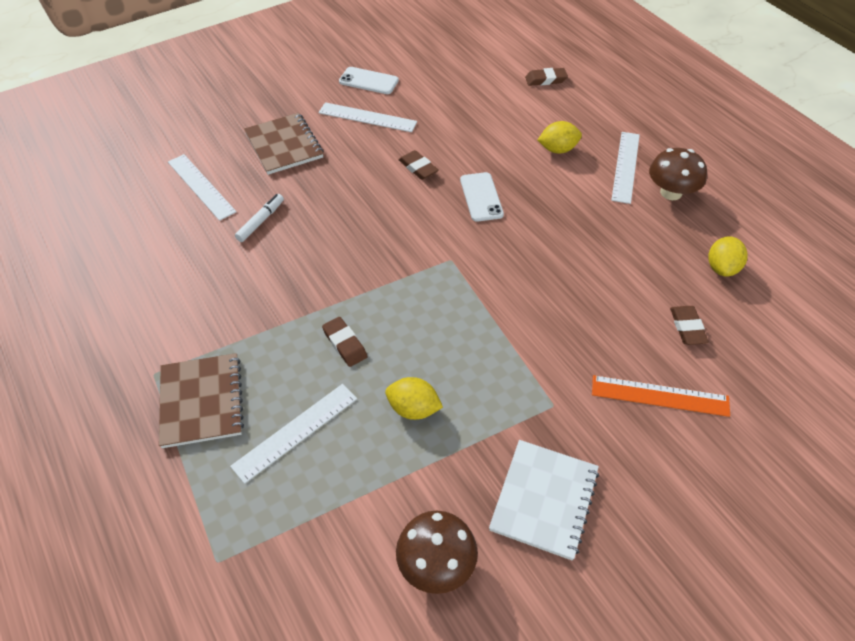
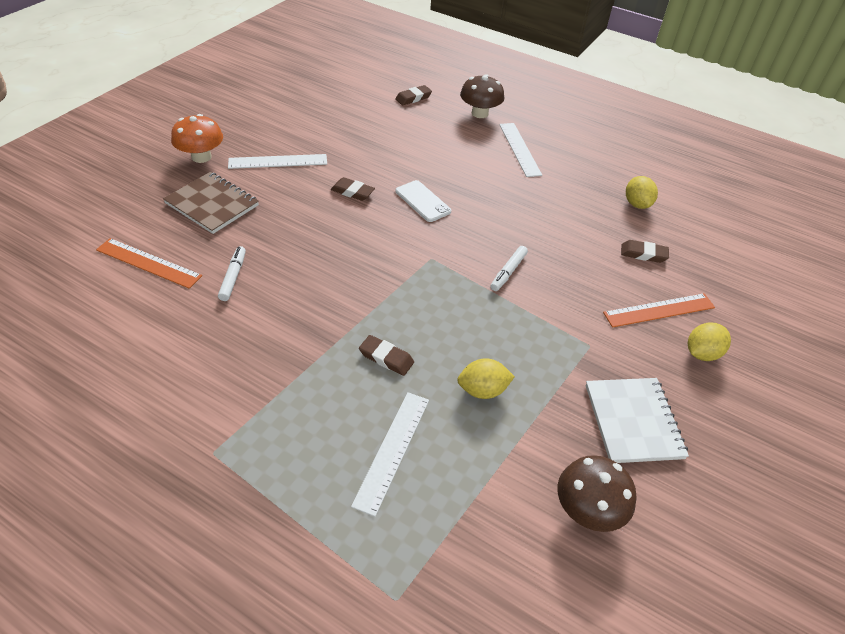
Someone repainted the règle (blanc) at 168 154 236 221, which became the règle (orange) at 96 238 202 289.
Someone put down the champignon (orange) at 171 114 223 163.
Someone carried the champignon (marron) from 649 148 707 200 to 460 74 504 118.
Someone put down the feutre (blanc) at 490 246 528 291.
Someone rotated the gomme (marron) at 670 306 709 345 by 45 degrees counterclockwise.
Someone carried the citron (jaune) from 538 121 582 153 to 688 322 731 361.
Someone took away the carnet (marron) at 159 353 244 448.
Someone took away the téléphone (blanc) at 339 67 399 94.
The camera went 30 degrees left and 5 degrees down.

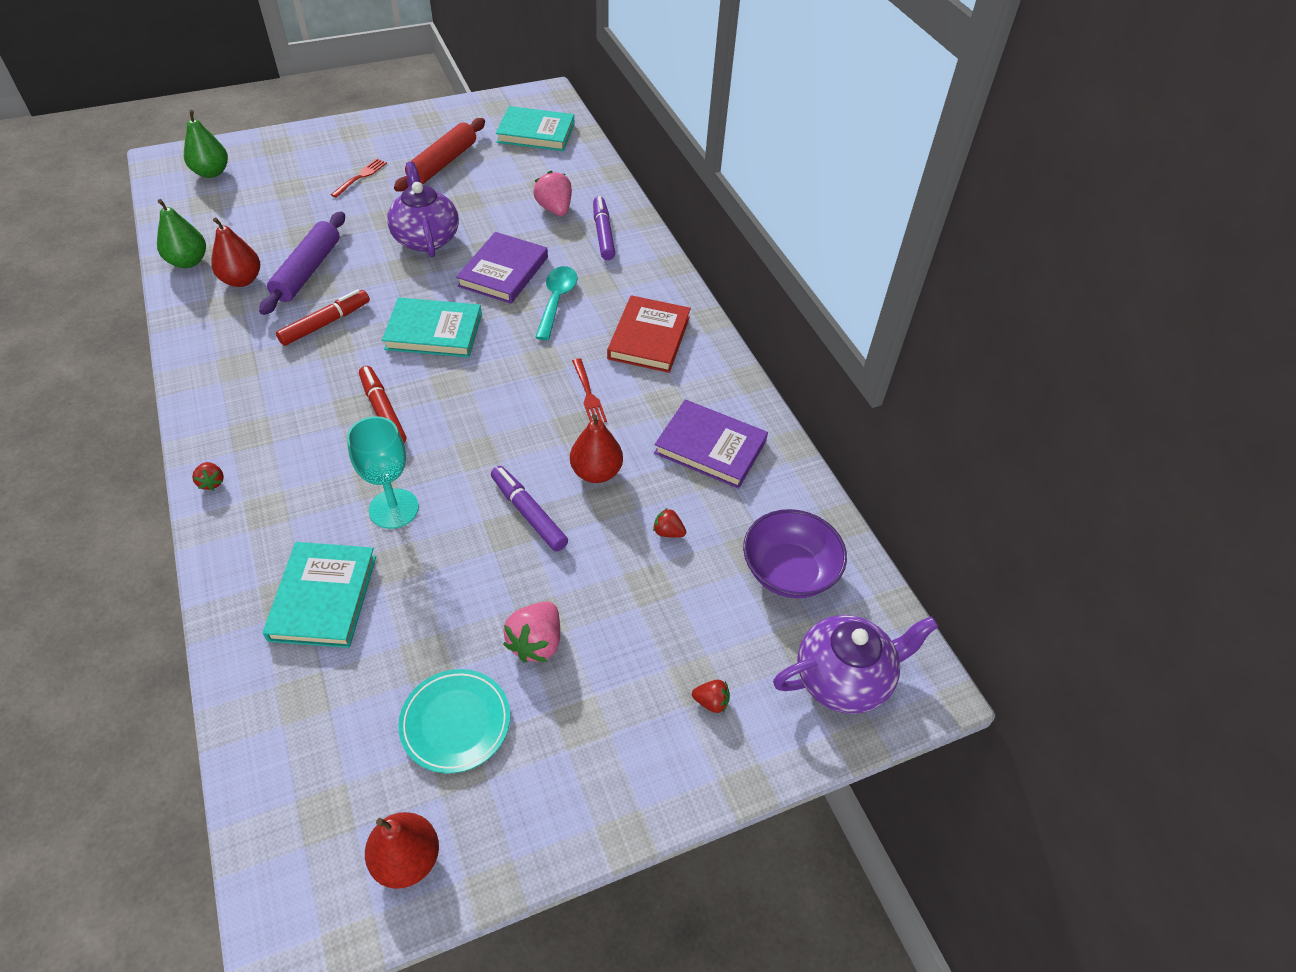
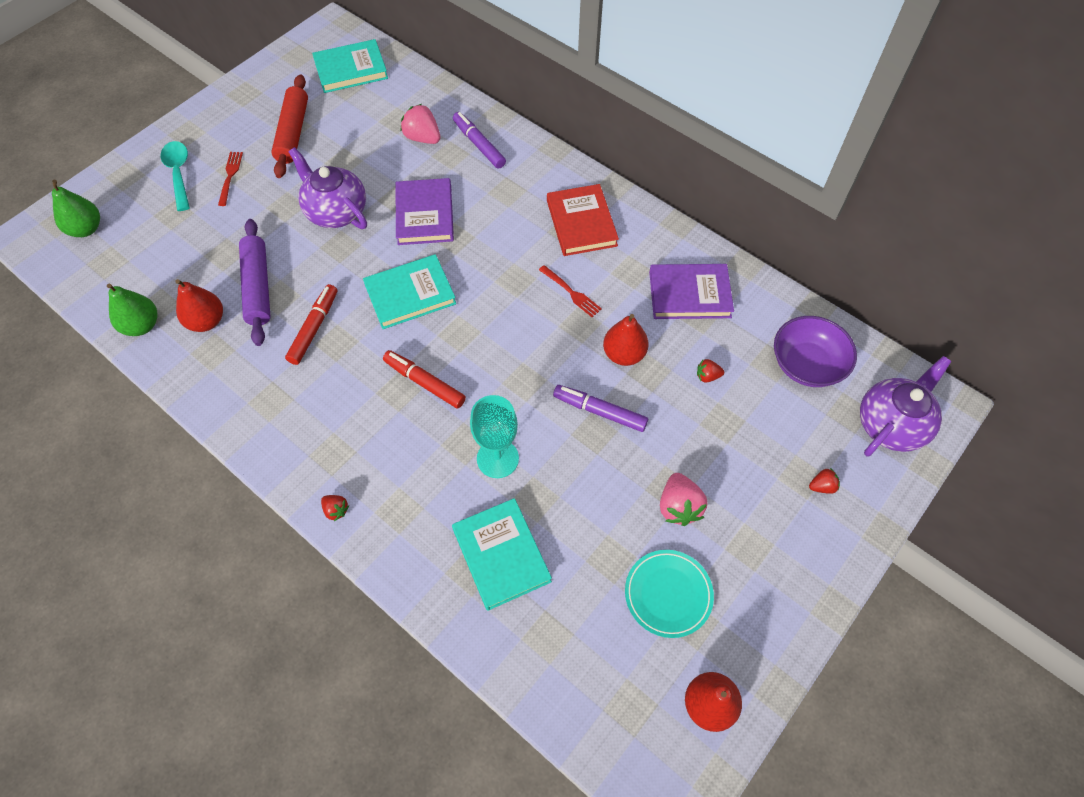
Someone carried the cuillère (turquoise) from 535 266 578 340 to 161 141 190 211.
The camera went 25 degrees left and 10 degrees up.

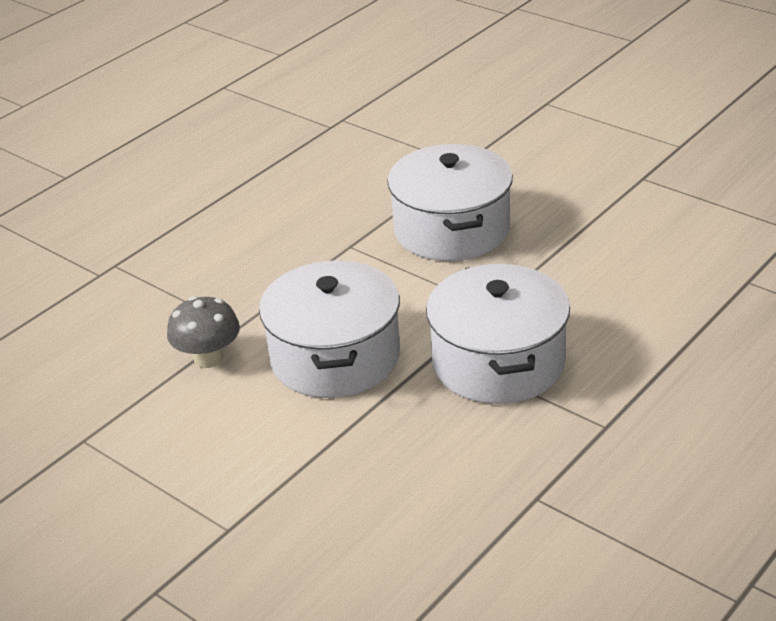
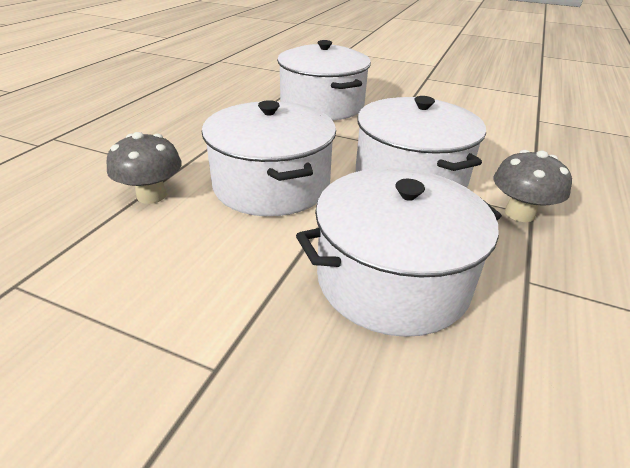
Someone put down the marmite (blanc) at 296 168 502 337.
Someone put down the champignon (gris) at 493 150 572 222.
The camera went 20 degrees left and 0 degrees up.

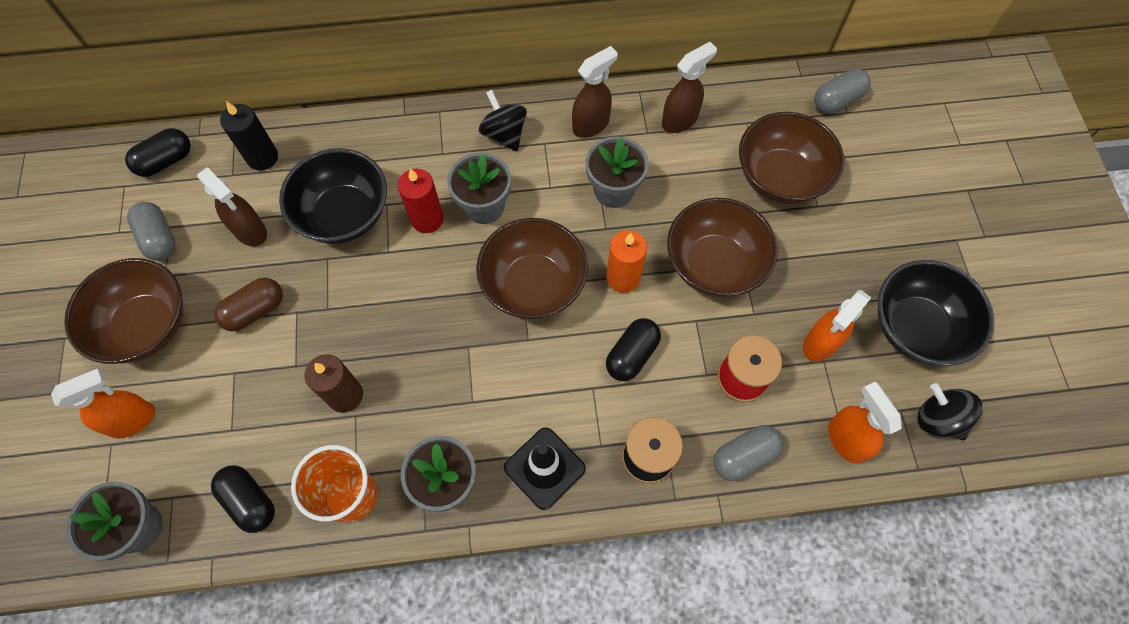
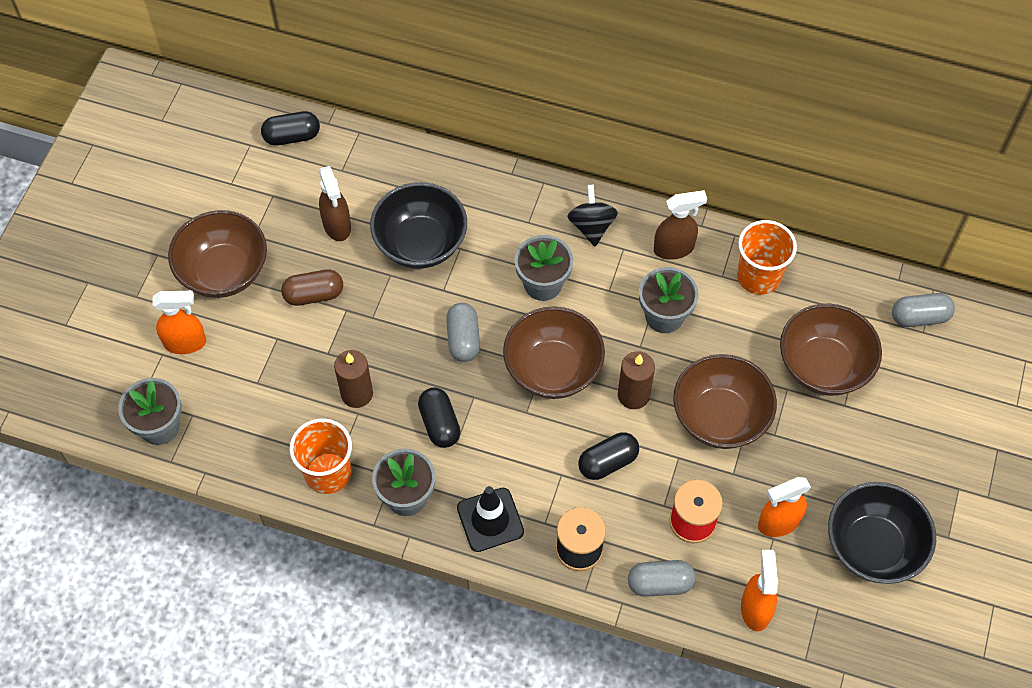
Someone carried the gélule (noir) from 211 465 275 533 to 418 388 460 448.
Someone carried the gélule (gris) from 127 202 176 261 to 446 303 480 362.
Someone repainted the bougie (orange) at 606 230 647 293, which became the bougie (marron) at 618 351 655 409.
Someone swapped the vaporisateur (marron) at 662 42 717 133 for the gobelet (orange) at 737 220 797 295.
Someone took away the bougie (noir) at 220 101 278 171.
Someone took away the bougie (rouge) at 398 168 444 233.
Someone took away the toupie (noir) at 917 383 982 440.
The camera went 25 degrees right and 5 degrees down.

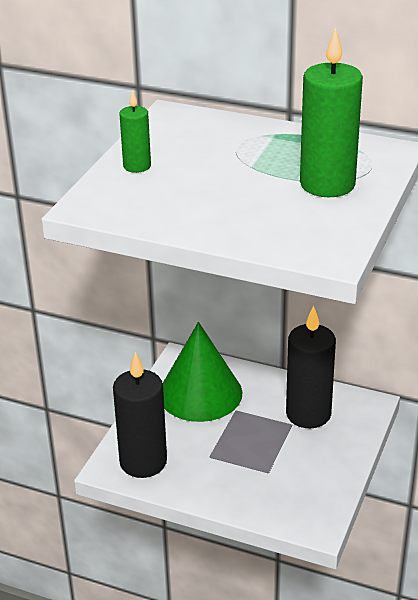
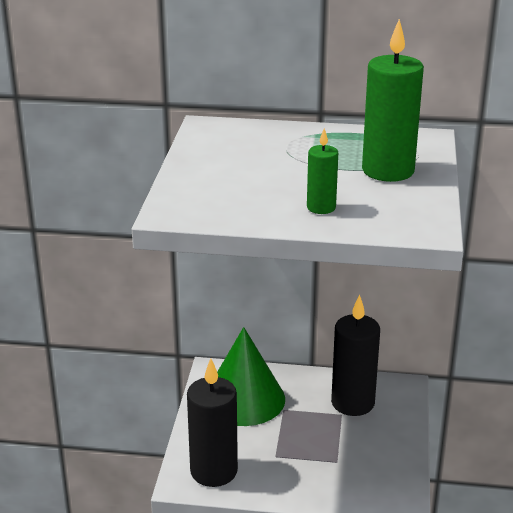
Someone carried the bougie (vert) from 119 90 151 173 to 307 128 338 214.
The camera went 15 degrees left and 5 degrees down.

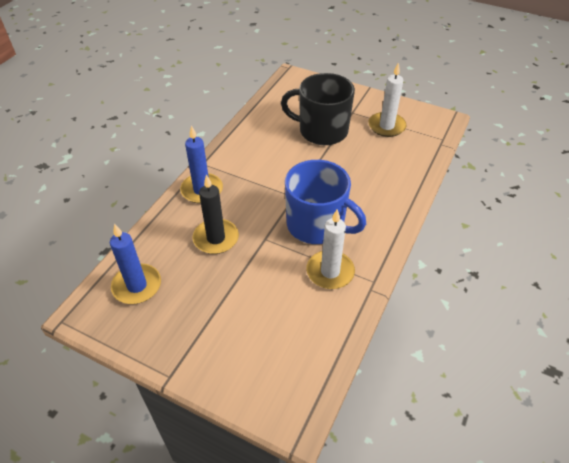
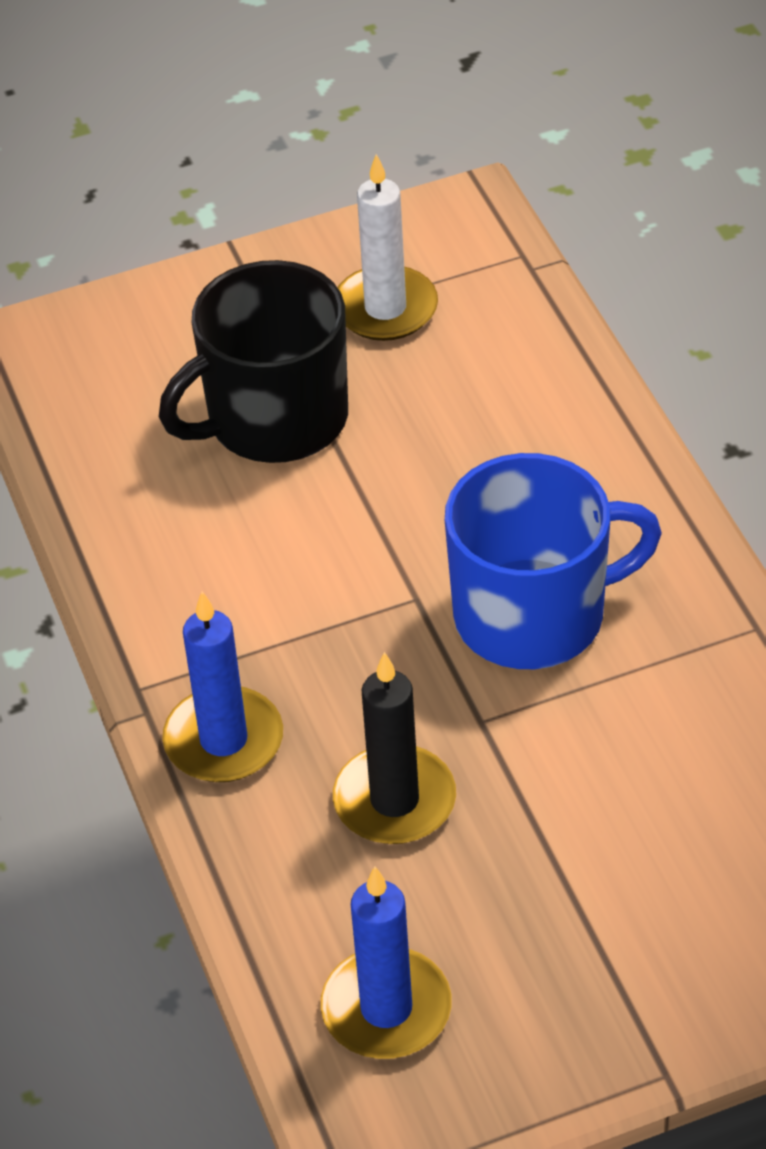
Someone took away the bougie (blanc) at 306 209 355 289.
The camera went 45 degrees left and 0 degrees up.

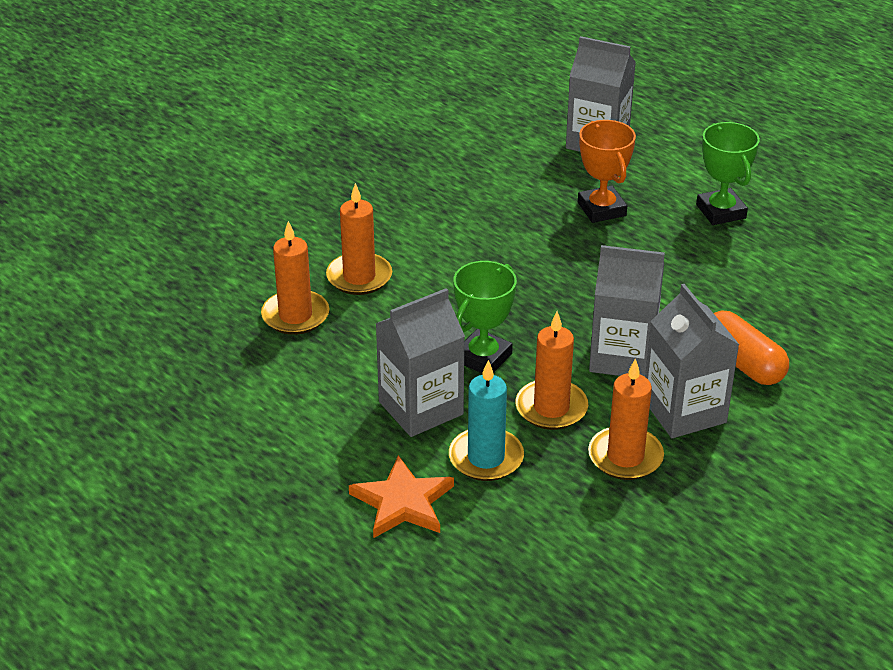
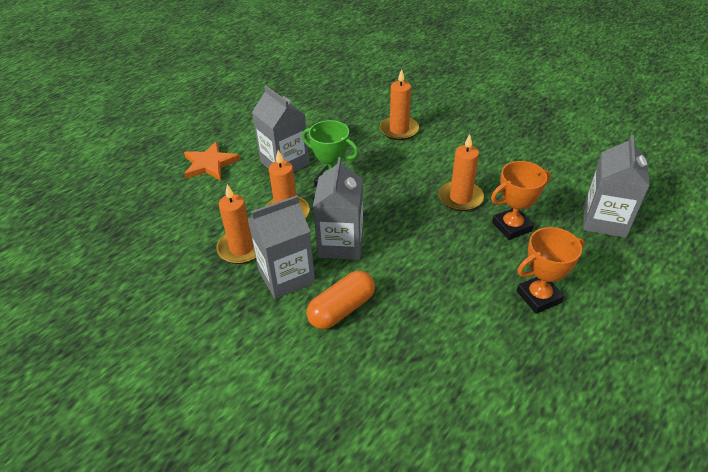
Someone carried the bougie (orange) from 261 221 329 335 to 438 134 484 211.
Someone repainted the trophée (vert) at 696 122 760 225, which became the trophée (orange) at 517 227 585 314.
Someone took away the bougie (turquoise) at 449 360 524 481.
The camera went 85 degrees right and 5 degrees up.

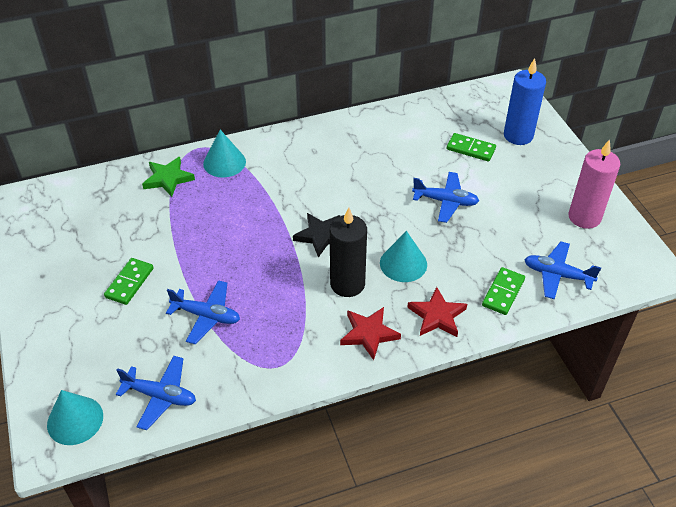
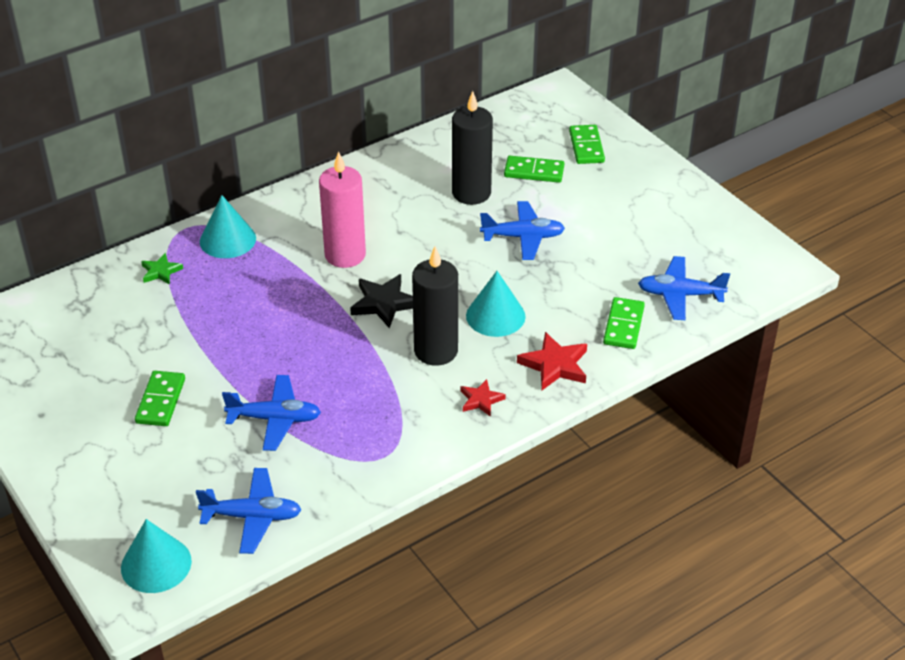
Someone scaled the étoile (vert) at 142 157 195 197 by 0.62.
Someone carried the bougie (rose) from 568 139 620 229 to 319 151 366 268.
Someone put down the bougie (noir) at 452 91 493 205.
Someone scaled the étoile (rouge) at 340 307 401 360 by 0.62.
Someone swapped the bougie (bleu) at 504 58 546 145 for the domino (vert) at 569 125 605 164.
The camera went 15 degrees left and 5 degrees down.

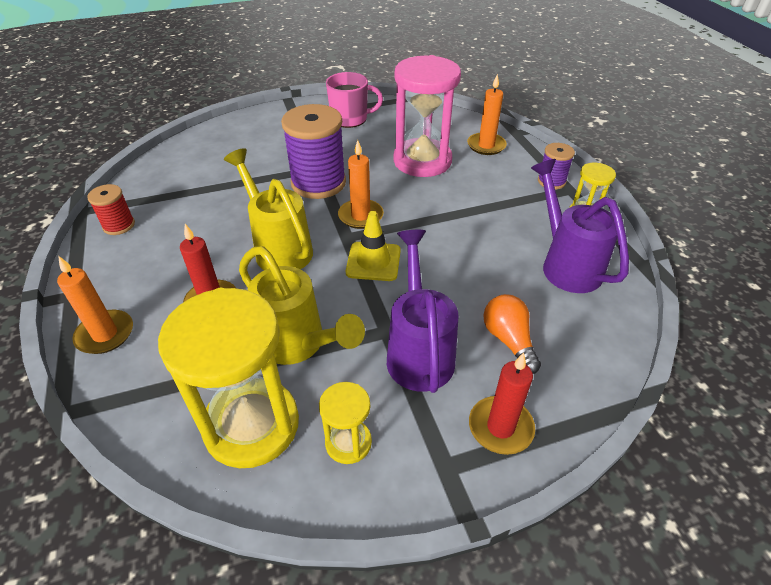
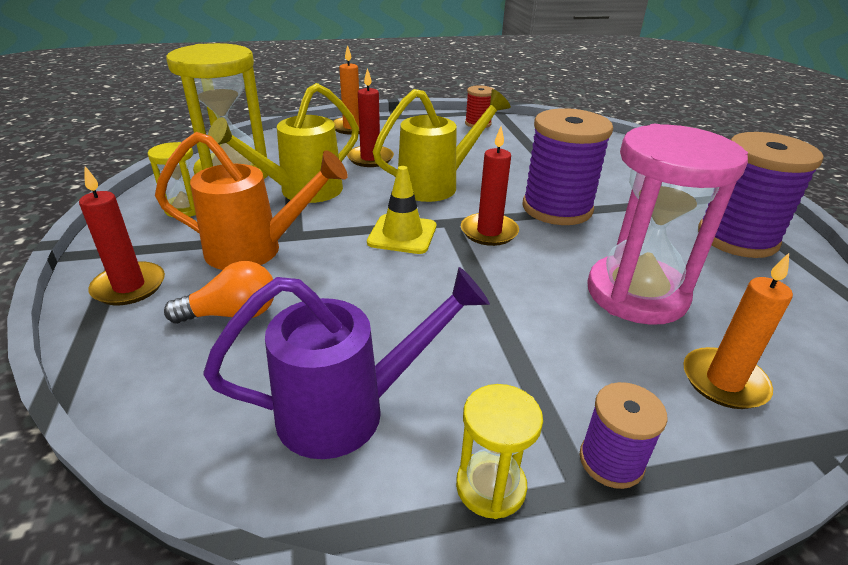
Someone repainted the arrosoir (violet) at 387 230 459 393, which became the arrosoir (orange) at 155 132 348 270.
Someone repainted the bougie (orange) at 338 140 384 229, which became the bougie (rouge) at 461 127 519 246.
Someone swapped the tasse (rose) at 326 72 383 128 for the bobine (violet) at 698 132 823 258.
The camera went 95 degrees right and 10 degrees down.

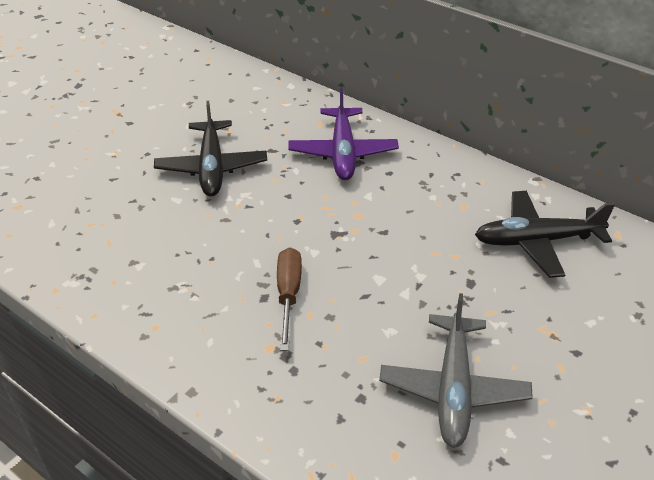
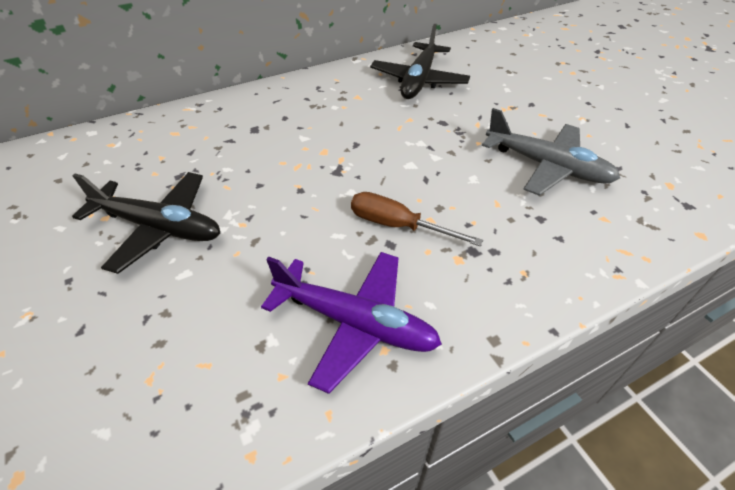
Someone carried the avion (violet) from 288 87 399 180 to 261 252 442 394.
The camera went 65 degrees left and 5 degrees up.

